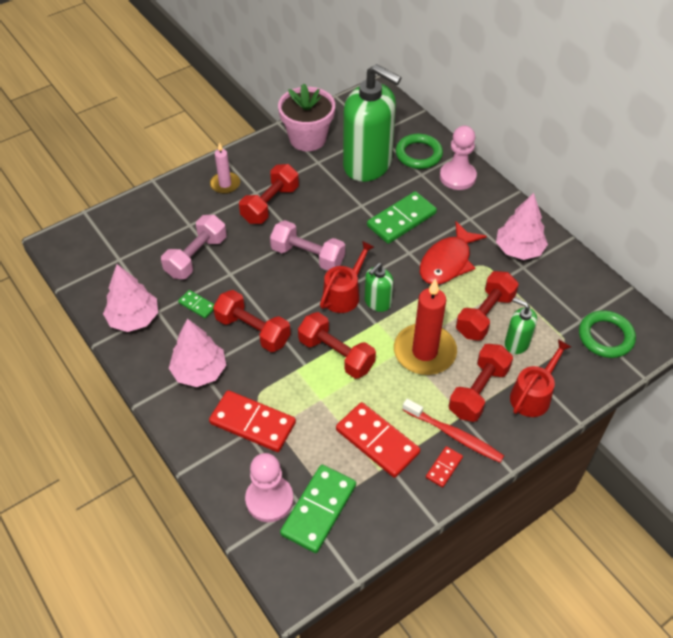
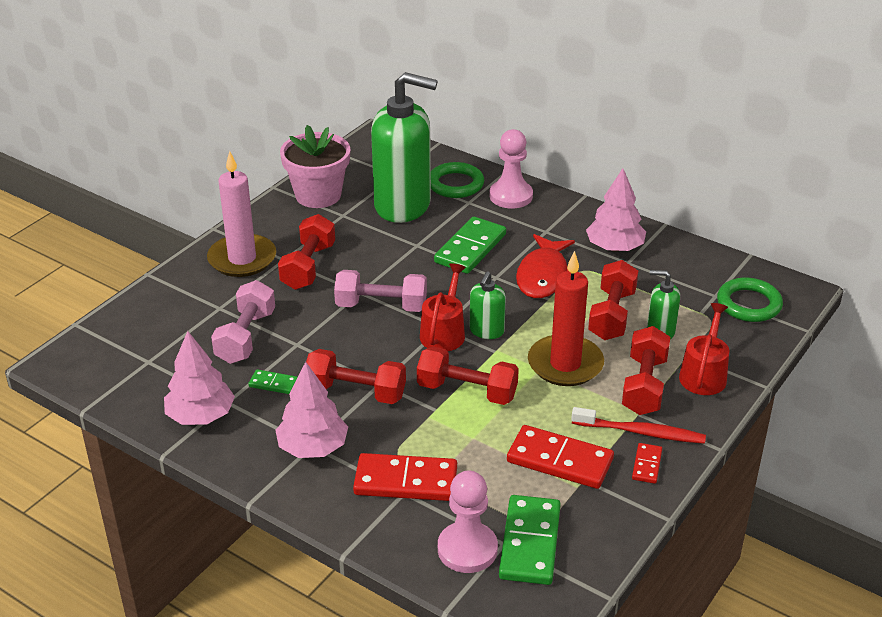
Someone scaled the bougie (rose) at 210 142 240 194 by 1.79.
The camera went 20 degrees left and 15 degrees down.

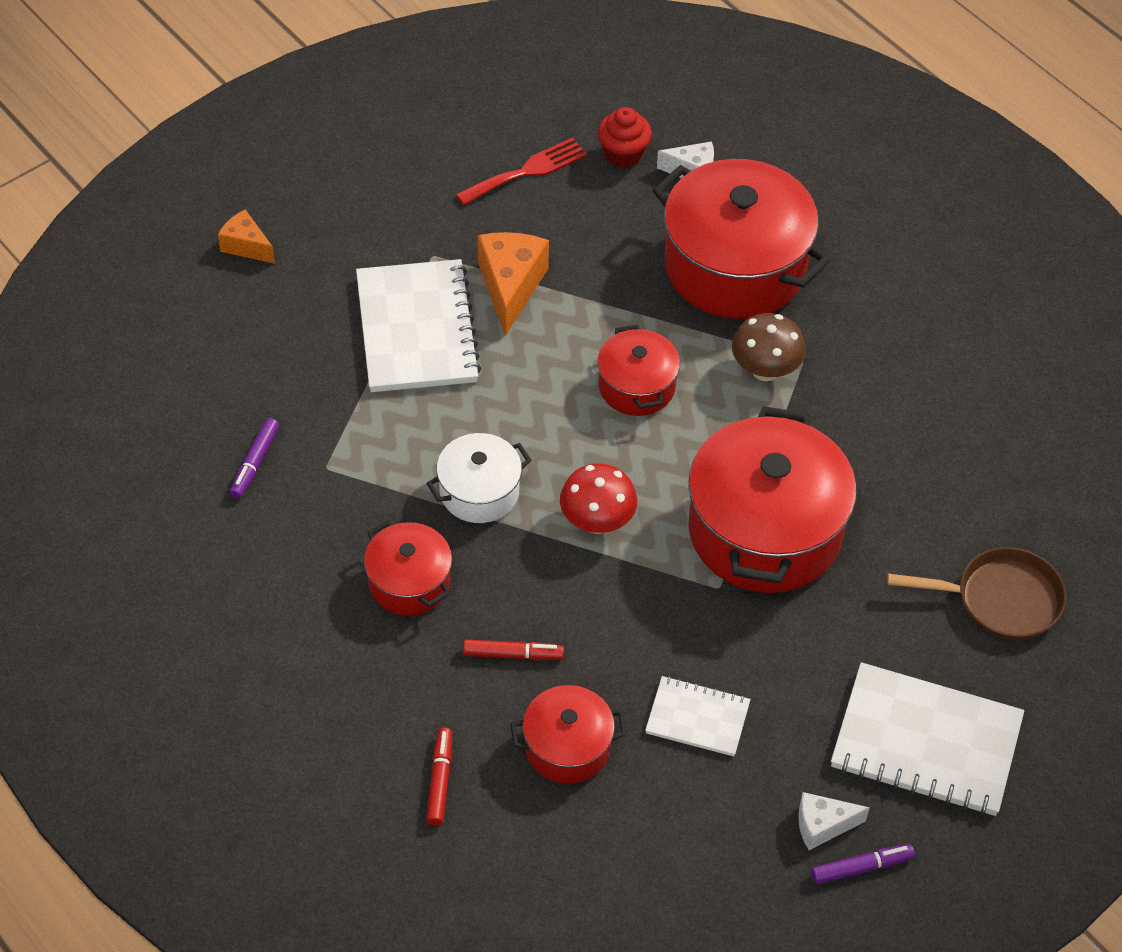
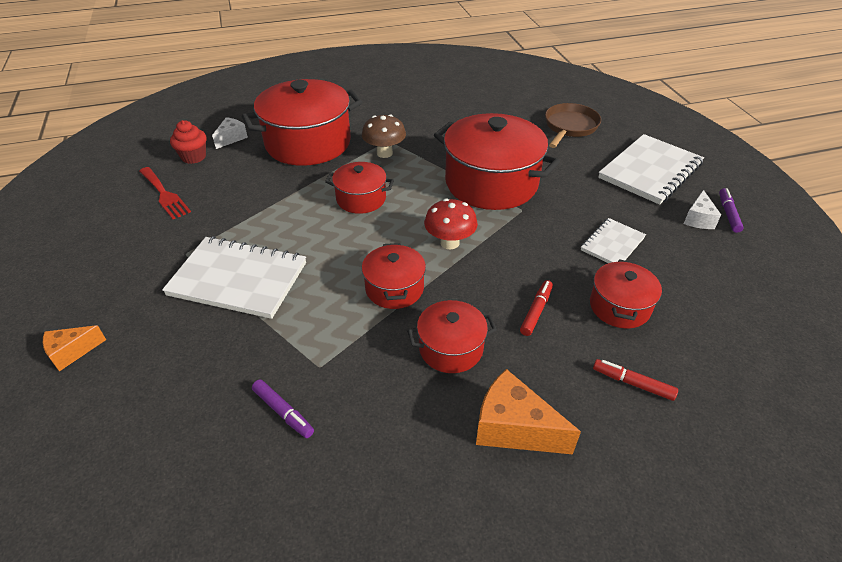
Someone rotated the fourchette (rouge) at 456 138 587 205 by 150 degrees clockwise.
Someone repainted the marmite (blanc) at 427 433 532 523, which became the marmite (rouge) at 362 243 426 309.
Someone carried the fromage (orange) from 478 232 549 336 to 476 369 581 454.
The camera went 65 degrees left and 10 degrees down.

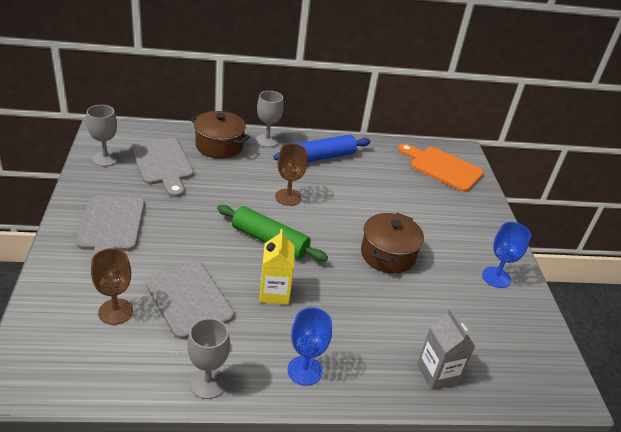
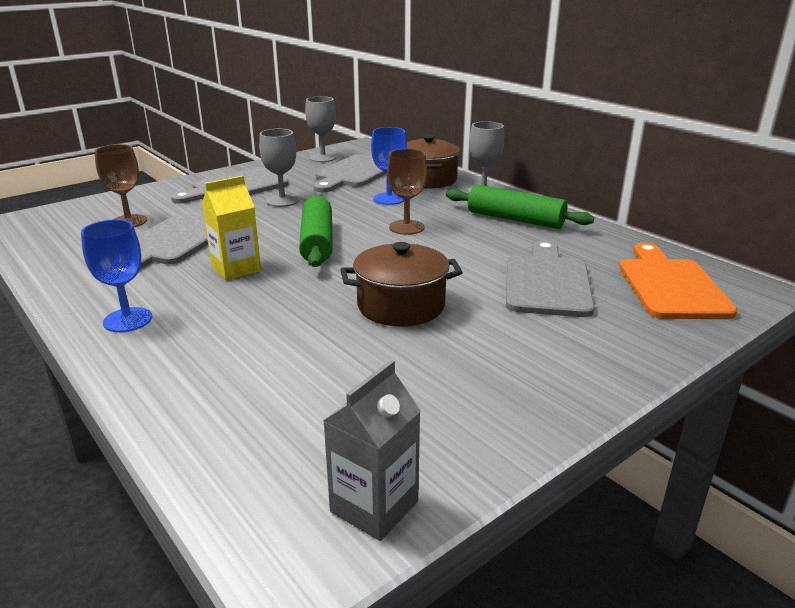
Someone carried the verre à pied (gris) from 188 318 230 399 to 259 129 299 207.
Someone carried the brique de lait (gris) from 417 309 475 390 to 323 360 421 541.
Someone carried the verre à pied (bleu) from 482 222 531 288 to 371 127 407 205.
Someone repainted the rouleau à pâtisserie (bleu) at 274 135 371 162, which became the rouleau à pâtisserie (vert) at 446 184 594 229.
Someone put down the planche à découper (gris) at 506 240 595 317.
The camera went 60 degrees right and 10 degrees down.

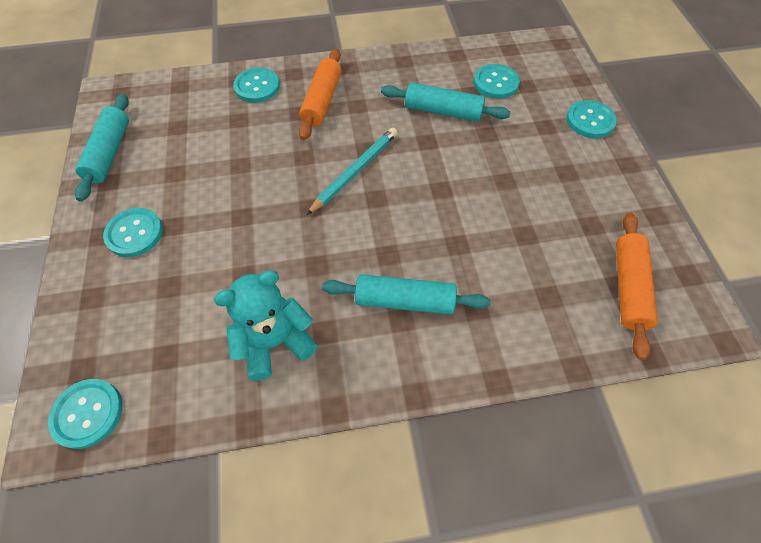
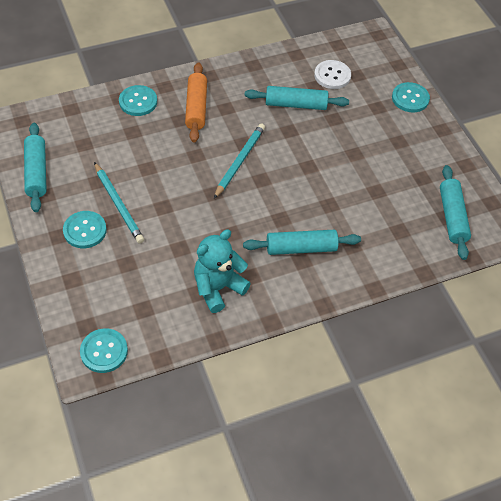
Someone put down the crayon (turquoise) at 94 162 144 244.
Someone repainted the bouton (turquoise) at 474 64 520 99, which became the bouton (blanc) at 314 60 351 89.
Someone repainted the rouleau à pâtisserie (orange) at 616 213 658 360, which became the rouleau à pâtisserie (turquoise) at 440 165 471 260.
The camera went 15 degrees left and 5 degrees down.

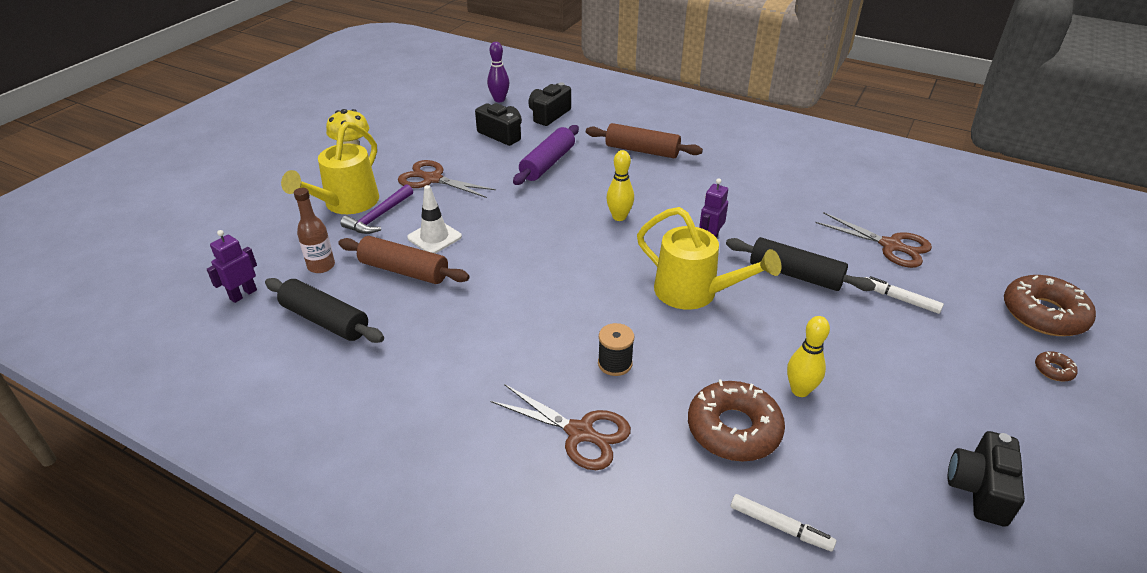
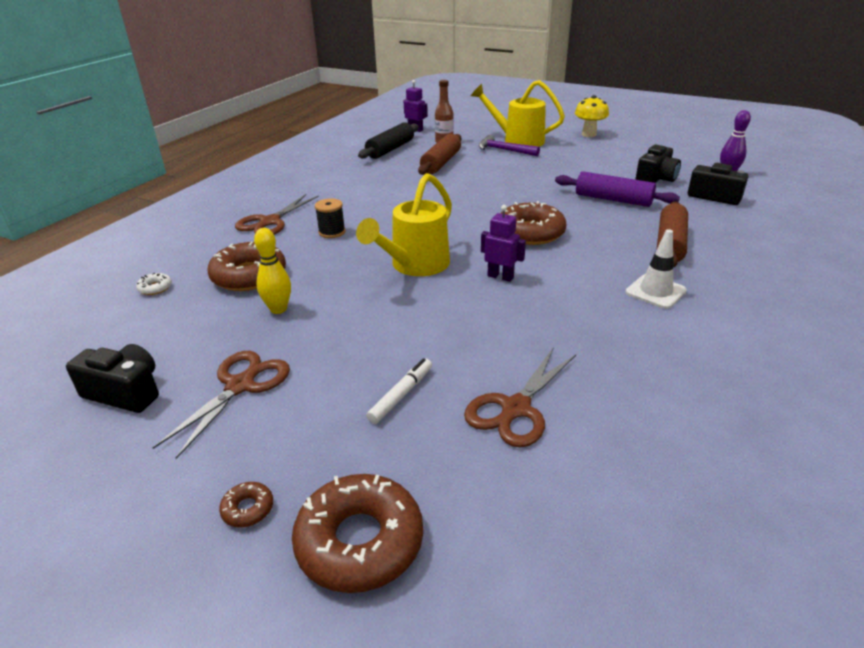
Someone swapped the feutre (blanc) at 731 494 836 551 for the beignet (blanc) at 136 273 172 295.
Someone carried the ciseaux (marron) from 398 160 496 198 to 152 351 290 459.
Someone swapped the quille (jaune) at 606 150 634 221 for the beignet (marron) at 501 201 566 245.
Someone carried the cône de chantier (blanc) from 407 185 462 253 to 626 229 687 309.
Someone took away the rouleau à pâtisserie (noir) at 726 237 876 291.
The camera went 90 degrees right and 5 degrees down.

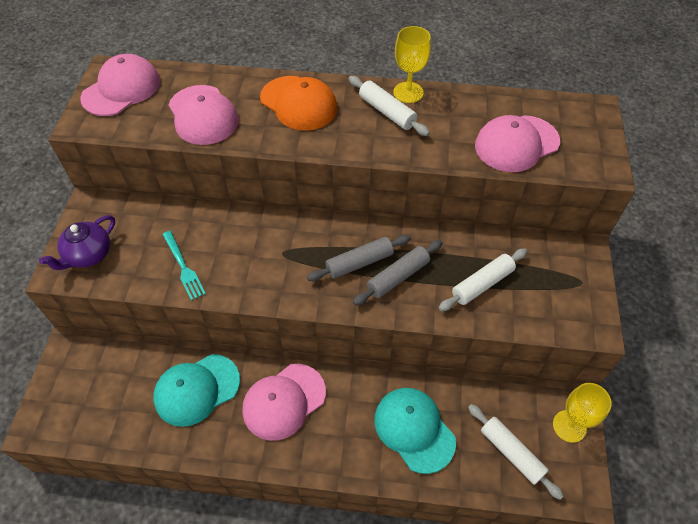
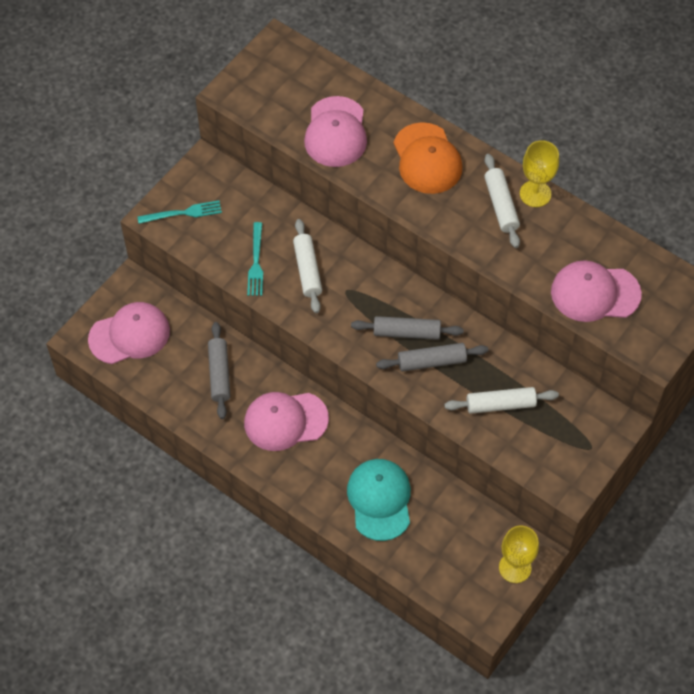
Someone carried the casquette (rose) from 81 54 160 116 to 88 302 170 364.
Someone swapped the théière (violet) at 39 215 115 270 for the fourchette (turquoise) at 137 200 222 224.
Someone swapped the casquette (turquoise) at 153 354 240 427 for the rouleau à pâtisserie (gris) at 208 322 230 419.
Someone carried the rouleau à pâtisserie (blanc) from 468 404 564 500 to 293 219 322 313.
The camera went 30 degrees right and 5 degrees up.

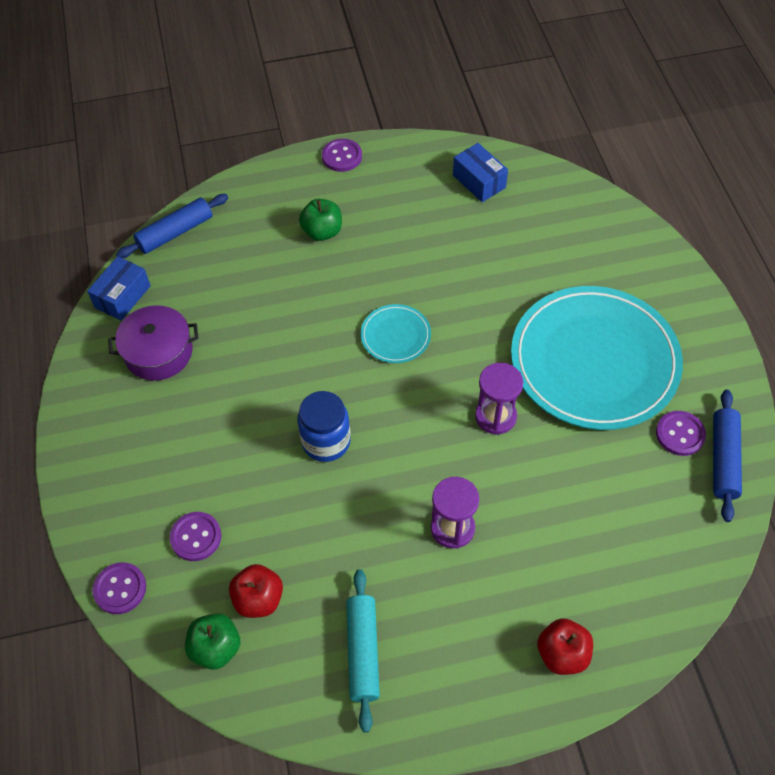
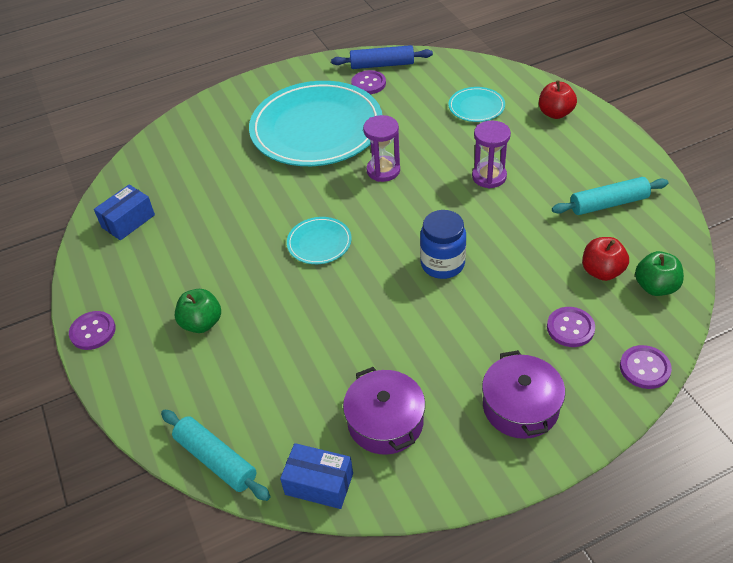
Someone repainted the rouleau à pâtisserie (bleu) at 116 194 228 258, which became the rouleau à pâtisserie (turquoise) at 161 410 271 501.
Someone put down the assiette (turquoise) at 448 87 505 122.
Someone put down the marmite (violet) at 482 350 565 439.
The camera went 100 degrees left and 10 degrees down.

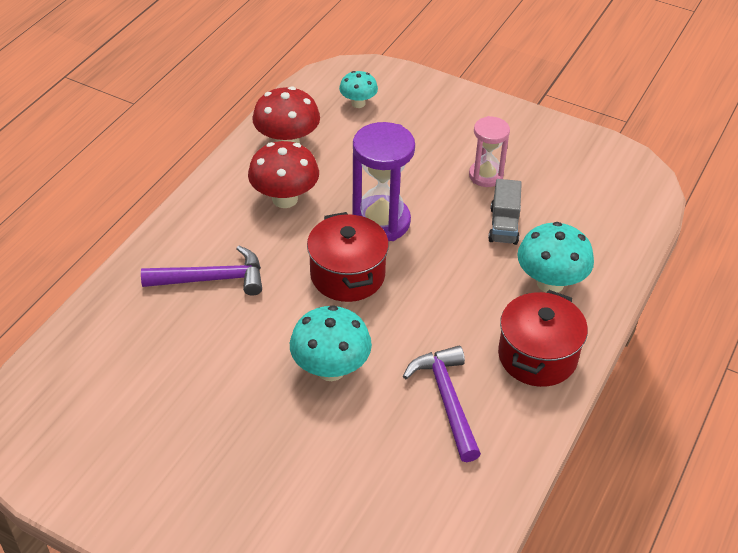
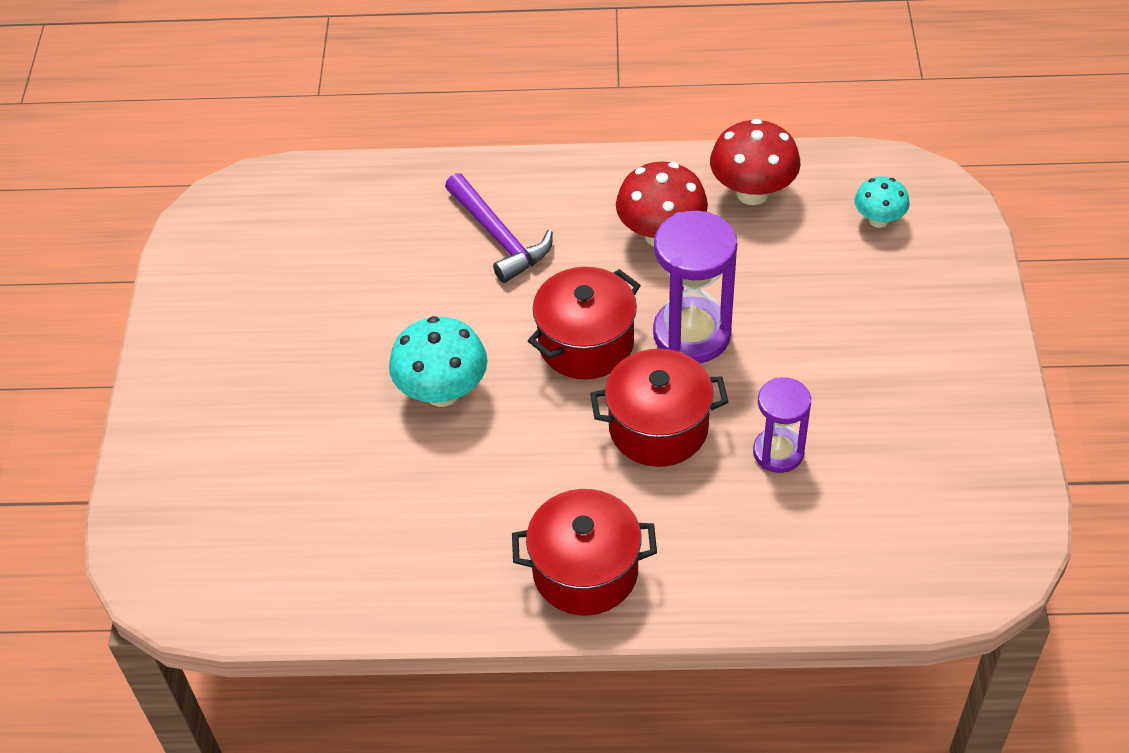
Someone put down the marmite (rouge) at 590 349 728 467.
Someone swapped the camion (gris) at 488 179 522 245 for the sablier (violet) at 753 377 811 473.
Someone took away the marteau (violet) at 403 346 481 462.
Someone took away the sablier (rose) at 469 116 510 187.
Someone took away the champignon (turquoise) at 517 222 594 293.
The camera went 65 degrees right and 5 degrees up.

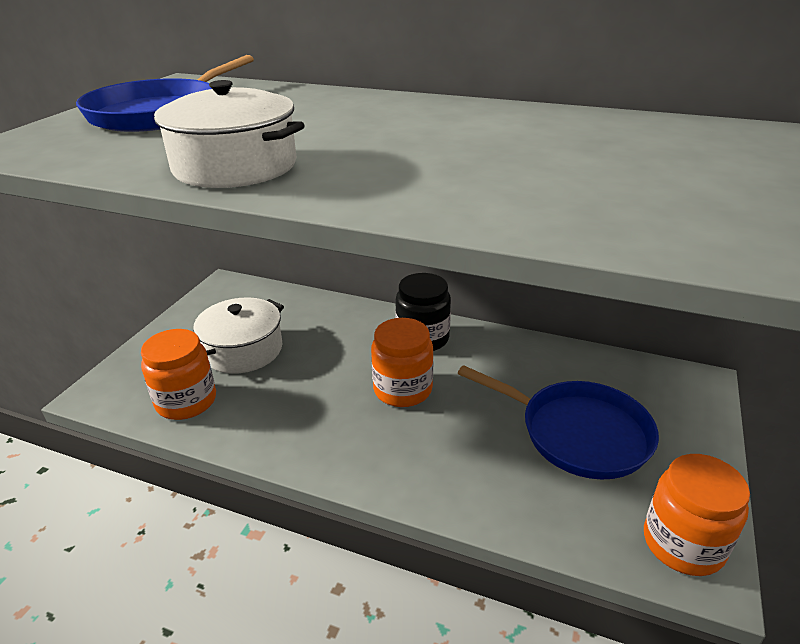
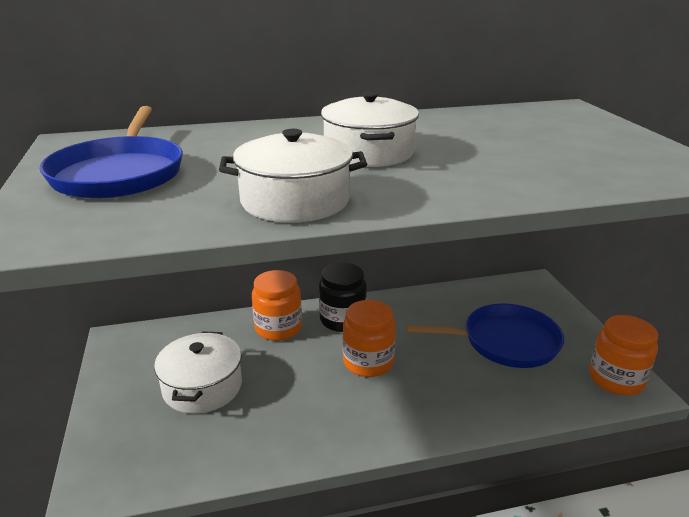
Someone carried the bocal (orange) from 141 329 216 420 to 252 270 302 341.
Someone put down the marmite (blanc) at 321 92 419 167.
The camera went 35 degrees left and 5 degrees down.

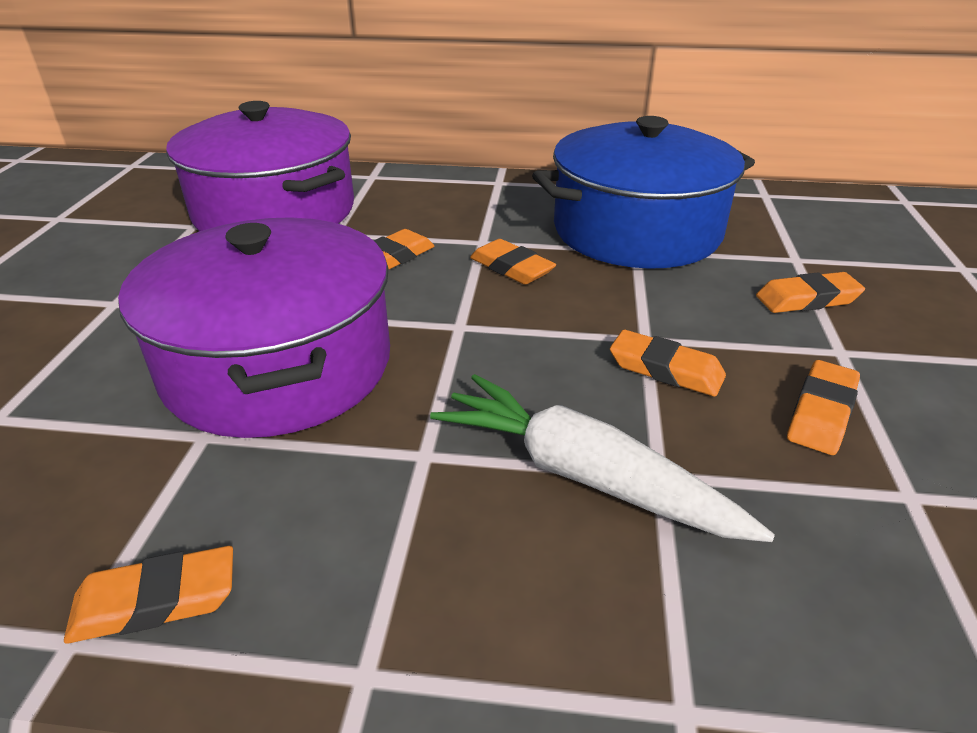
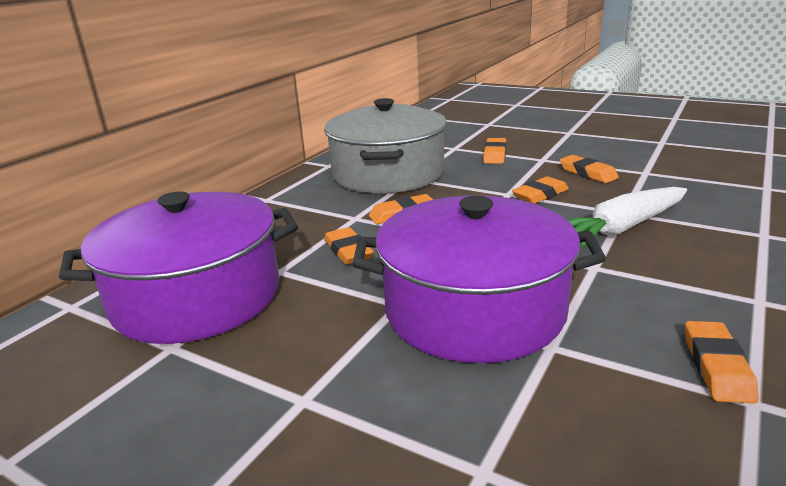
Someone repainted the marmite (bleu) at 532 116 755 269, which became the marmite (gris) at 324 98 447 193.
The camera went 65 degrees left and 10 degrees down.

